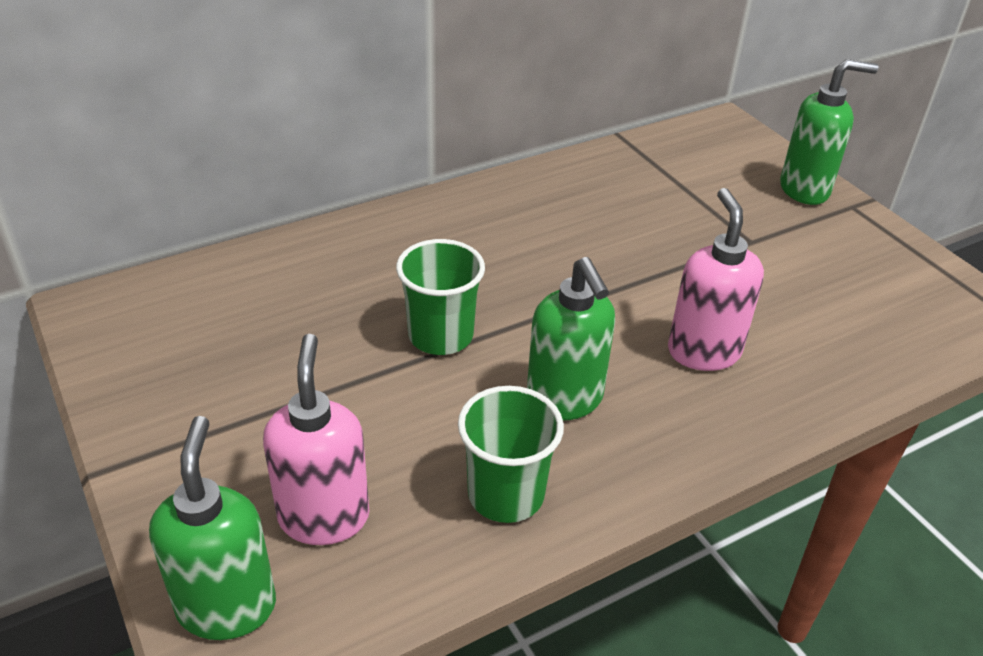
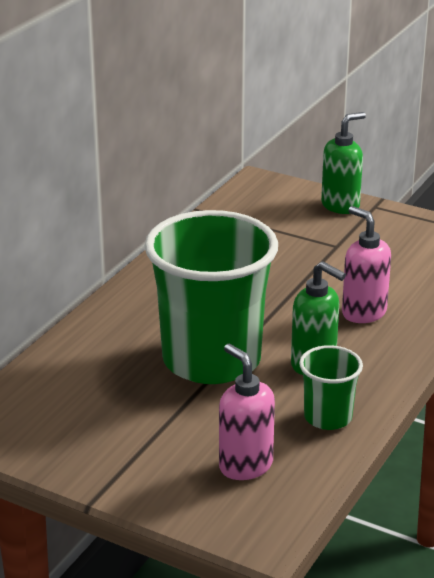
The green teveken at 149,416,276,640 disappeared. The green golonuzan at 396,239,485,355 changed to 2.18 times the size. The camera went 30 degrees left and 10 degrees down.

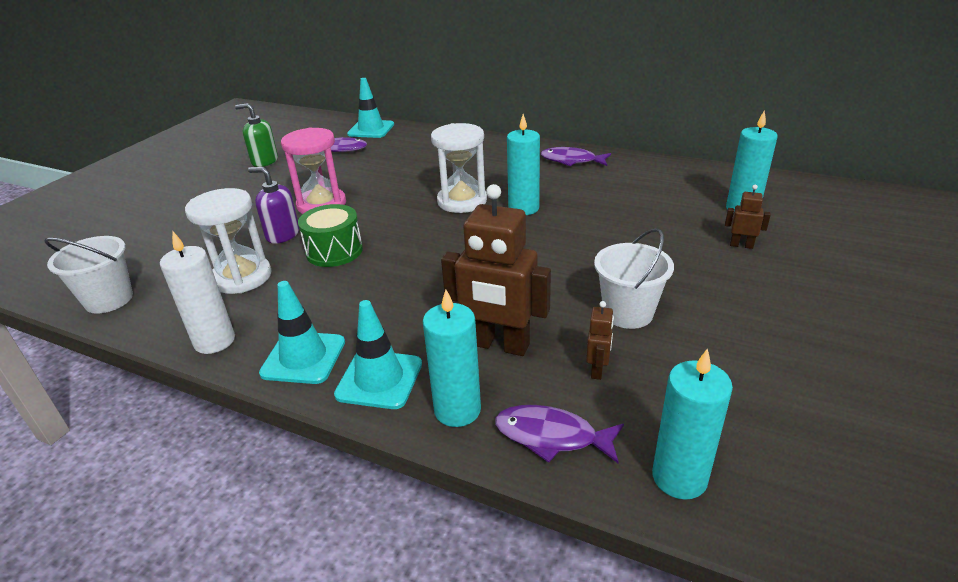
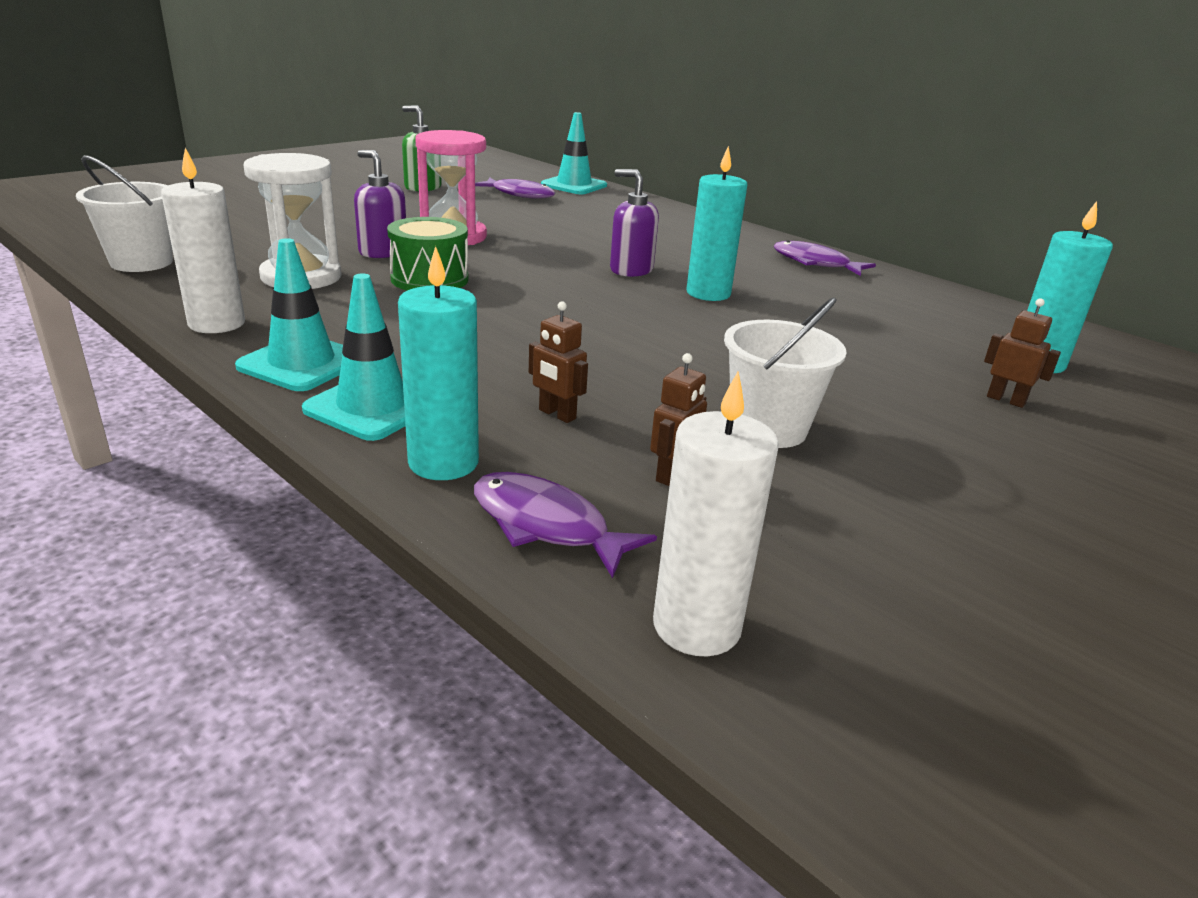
The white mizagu at 431,123,487,213 was replaced by the purple teveken at 610,169,659,277. The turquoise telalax at 652,348,733,500 became the white telalax at 653,372,779,656. The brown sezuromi at 441,184,551,356 changed to 0.46 times the size. The camera went 15 degrees right and 5 degrees down.

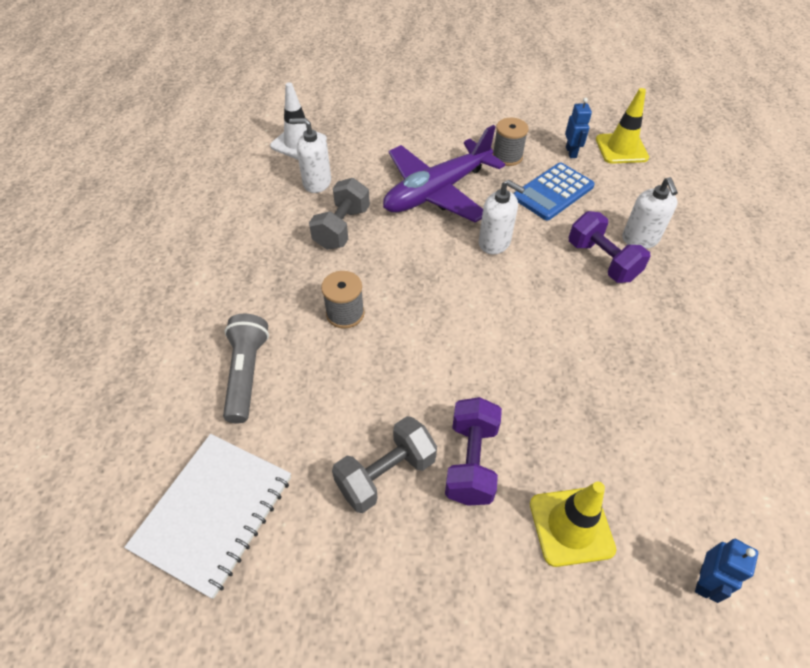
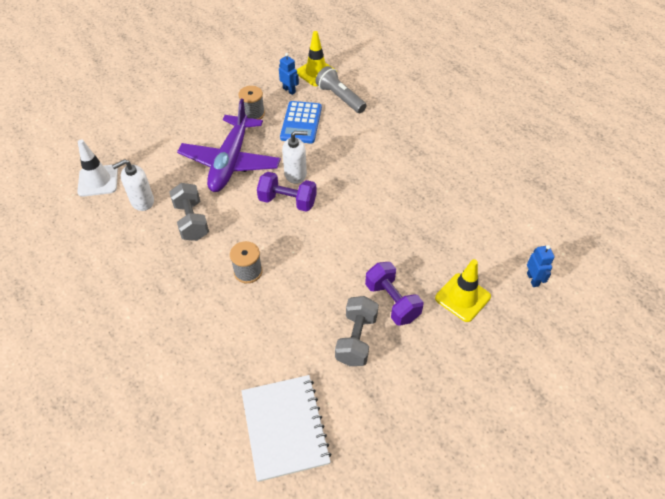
The white teveken at 622,177,678,249 disappeared. The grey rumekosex moved from 223,314,269,423 to 316,66,367,113. The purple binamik moved from 569,211,650,283 to 257,172,317,212. The camera went 40 degrees left and 0 degrees up.

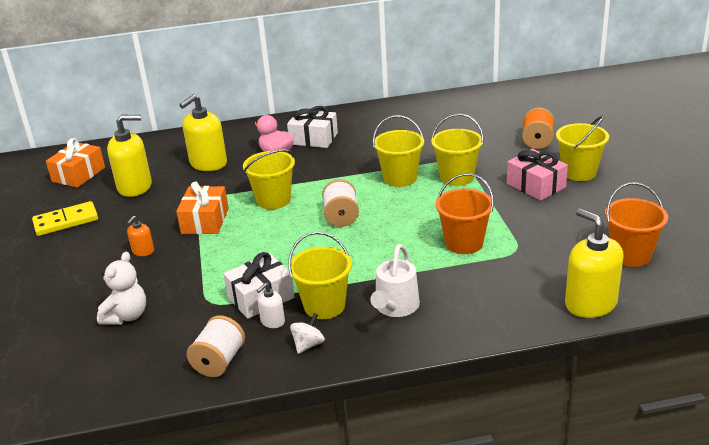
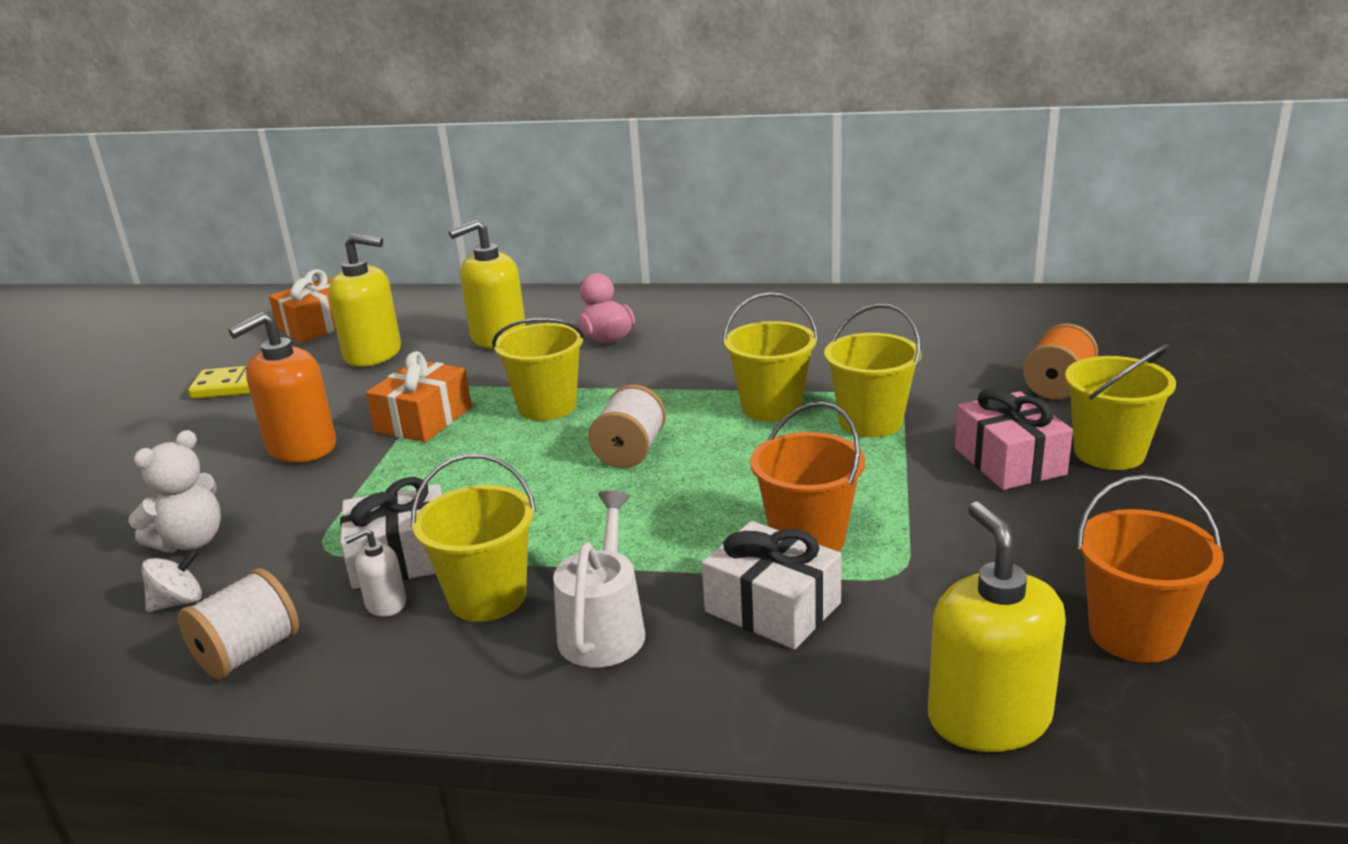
The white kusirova moved from 287,106,338,148 to 702,521,842,649. The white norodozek moved from 290,313,325,354 to 141,549,202,612. The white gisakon at 370,244,420,317 turned 150 degrees clockwise. The orange teveken at 127,216,154,256 changed to 2.06 times the size. The camera went 20 degrees right and 5 degrees down.

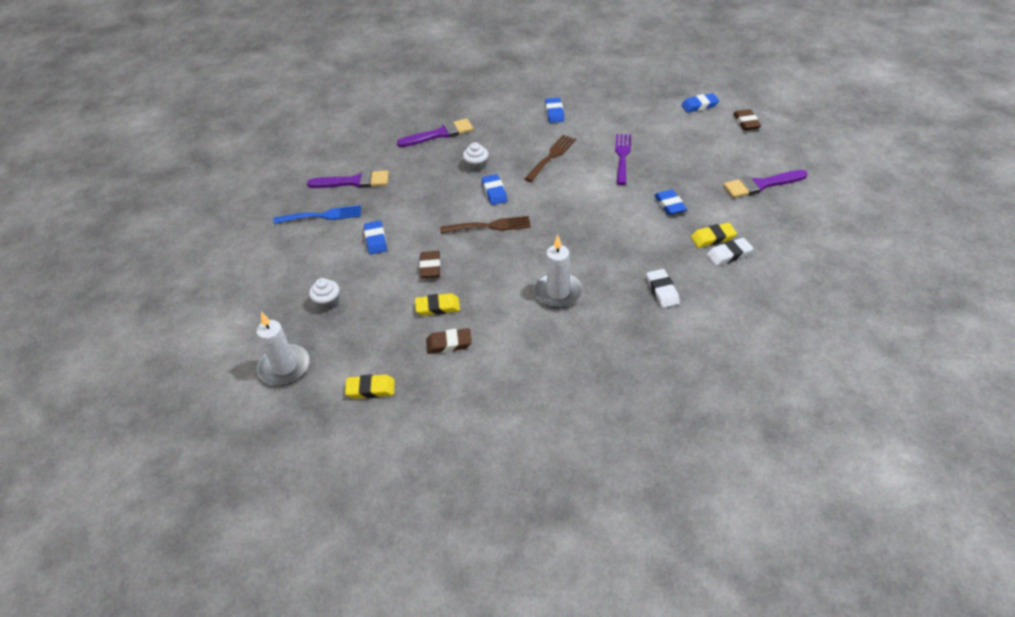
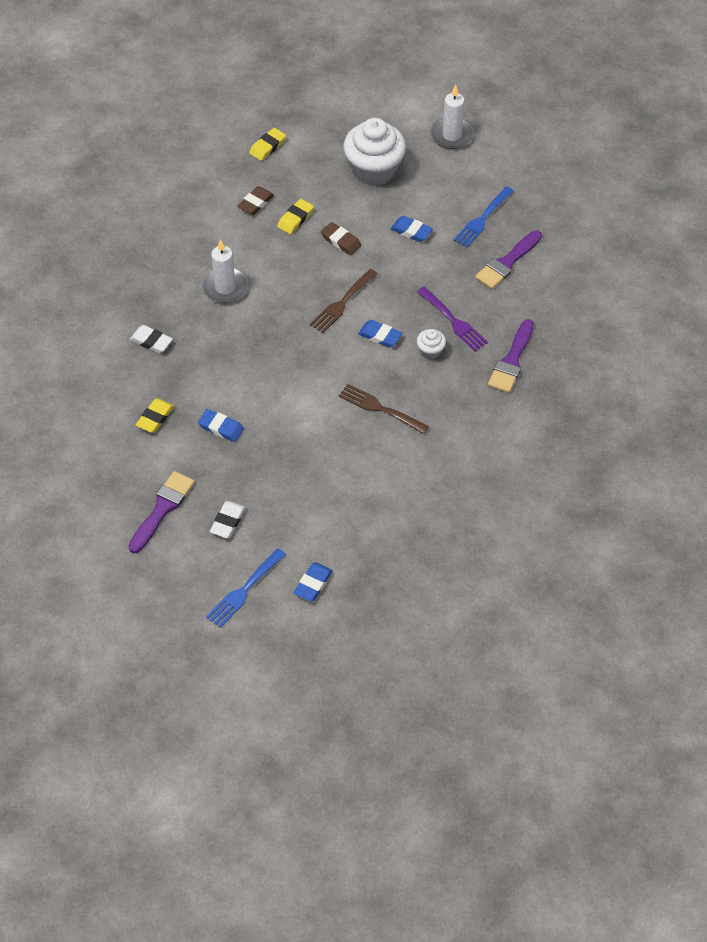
The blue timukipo at 545,97,565,123 disappeared. The white telalax moved from 256,312,310,386 to 430,85,474,149. The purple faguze moved from 615,134,631,185 to 417,287,488,351. The white timukipo moved from 707,238,753,266 to 210,501,246,538. The brown timukipo at 733,109,761,130 was replaced by the blue faguze at 206,548,286,628. The brown faguze at 524,135,576,182 turned 135 degrees clockwise. The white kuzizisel at 309,278,340,310 changed to 2.28 times the size. The camera went 130 degrees right and 10 degrees up.

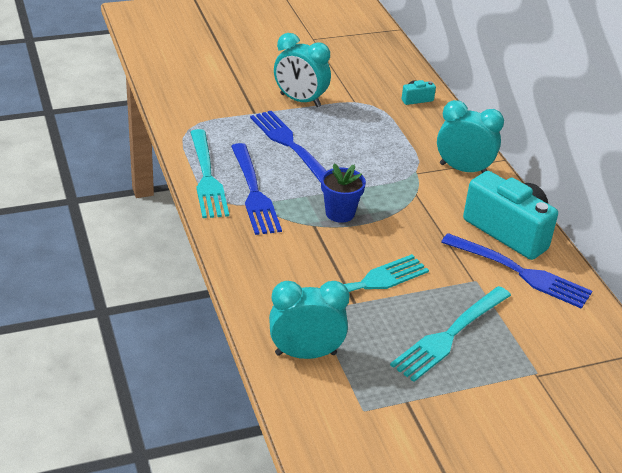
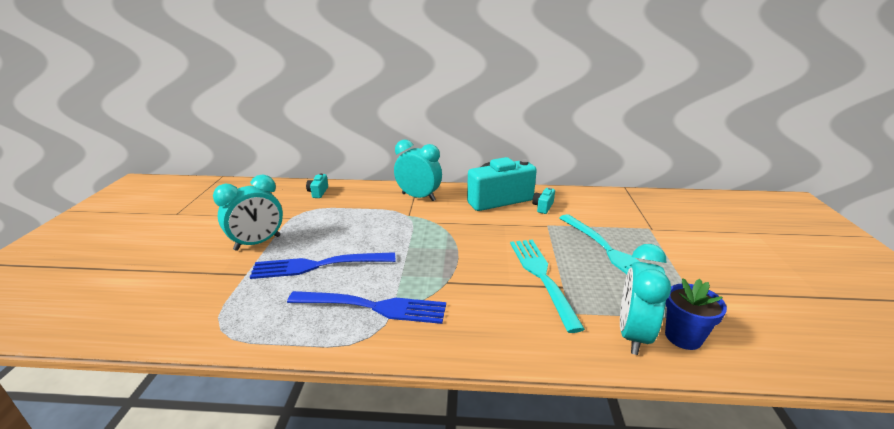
The turquoise faguze at 190,129,229,218 disappeared. The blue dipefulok moved from 321,163,366,223 to 665,278,727,350. The blue faguze at 441,233,592,309 was replaced by the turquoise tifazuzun at 532,187,555,214. The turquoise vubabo at 437,100,504,173 turned 75 degrees clockwise. The camera went 65 degrees left and 10 degrees down.

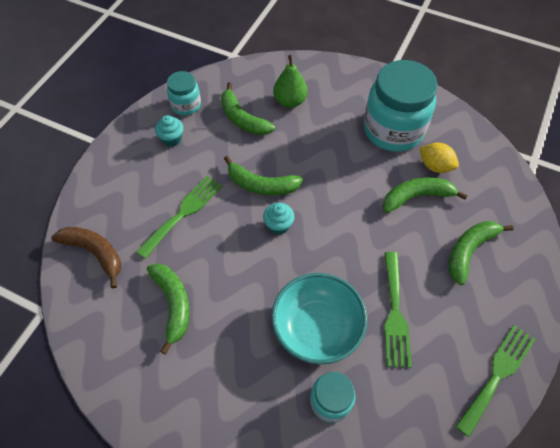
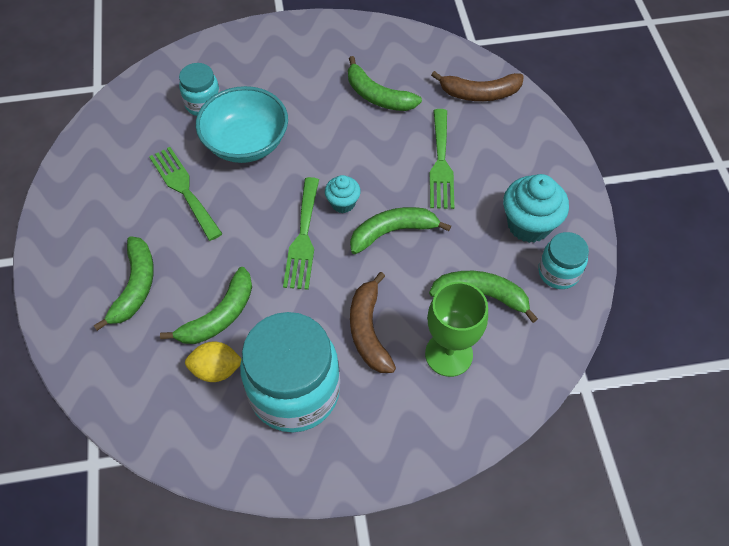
The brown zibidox at 350,272,396,373 appeared. The green faguze moved from 455,325,536,437 to 283,177,319,290. The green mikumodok at 273,55,308,108 was replaced by the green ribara at 425,281,488,377. The turquoise kuzizisel at 155,115,184,147 changed to 1.76 times the size. The camera went 145 degrees right and 0 degrees up.

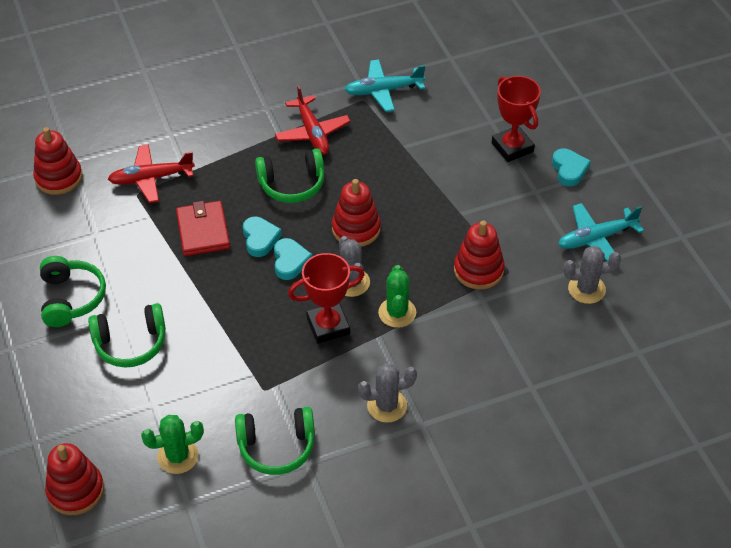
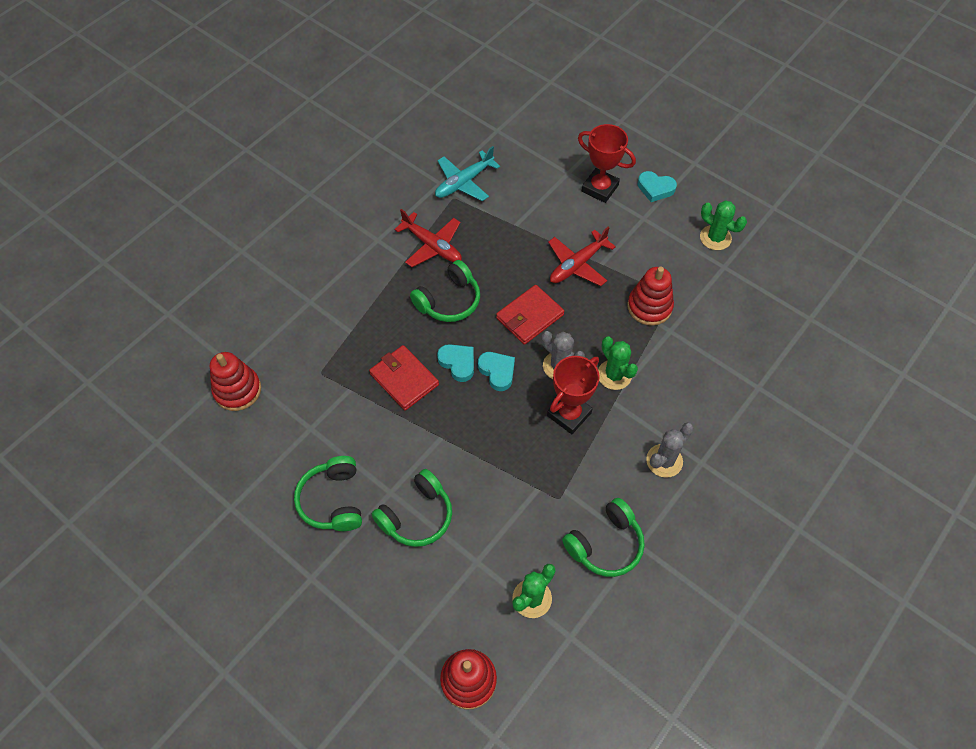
The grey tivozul at 563,246,621,304 disappeared. The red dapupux moved from 108,144,195,203 to 548,226,616,286. The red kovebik at 332,179,381,247 was replaced by the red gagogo at 496,285,564,345. The turquoise dapupux at 558,203,644,262 was replaced by the green tivozul at 700,200,747,250. The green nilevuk at 40,256,106,327 turned 150 degrees counterclockwise. The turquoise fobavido at 552,149,591,186 turned 150 degrees clockwise. The camera went 30 degrees left and 10 degrees up.

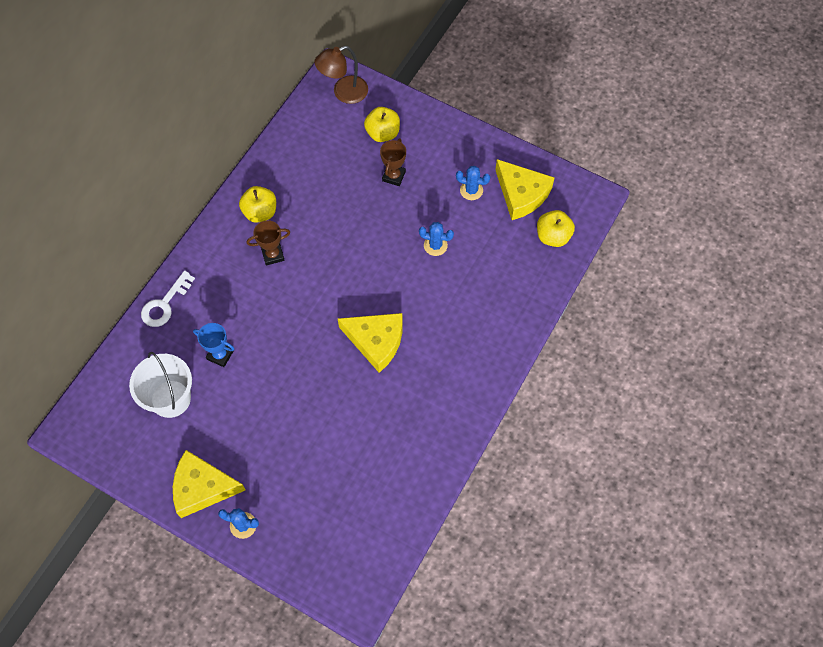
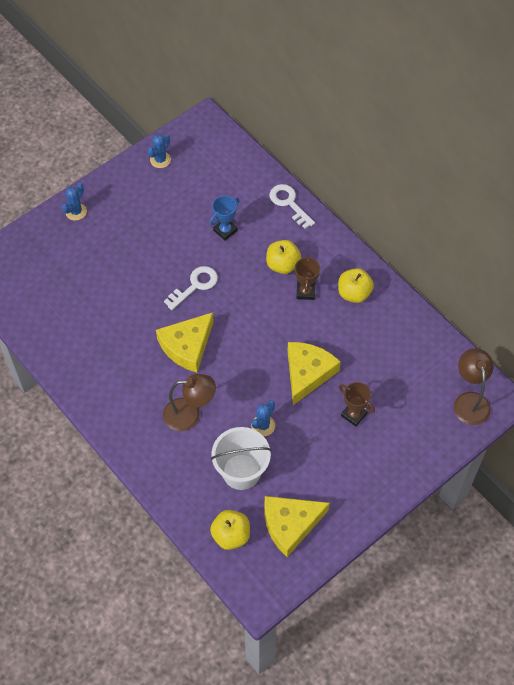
The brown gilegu at 163,374,216,431 appeared. The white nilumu at 164,266,218,310 appeared. The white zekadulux moved from 129,352,192,418 to 211,427,271,490. The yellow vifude moved from 173,450,246,518 to 287,342,341,405. The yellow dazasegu moved from 364,107,400,142 to 266,240,301,274. The blue tivozul moved from 456,166,490,200 to 148,134,171,168. The camera went 110 degrees right and 5 degrees down.

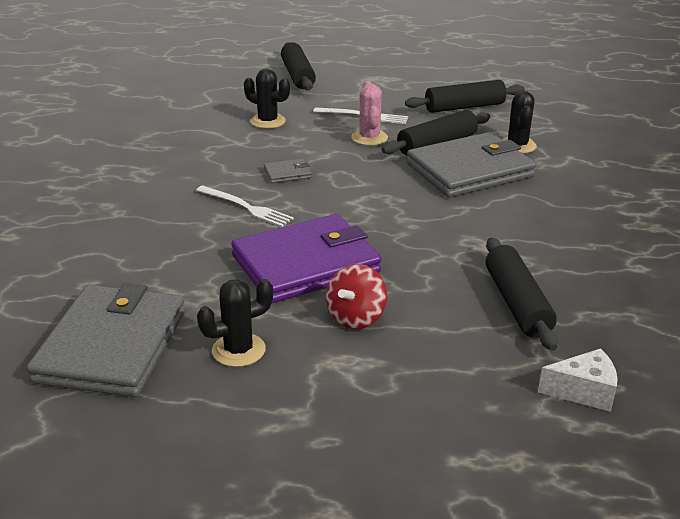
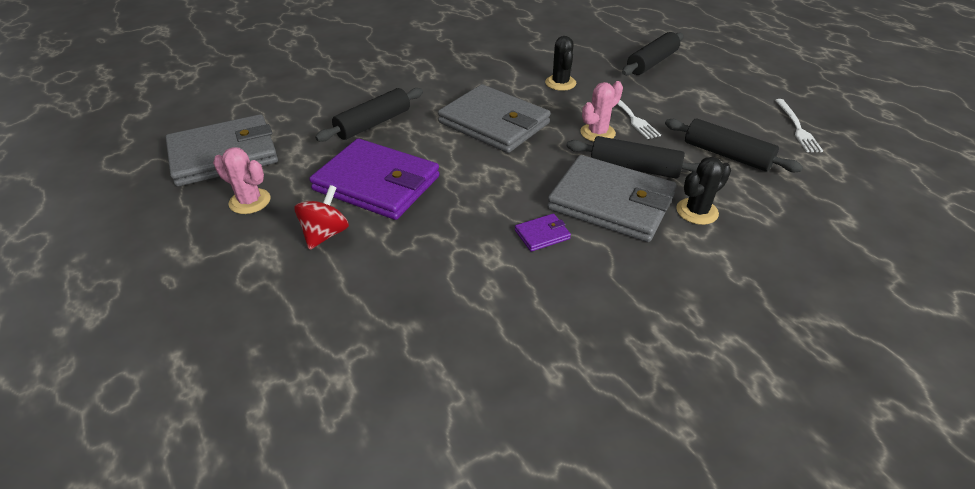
The white vifude at 538,348,617,412 disappeared. The purple gagogo at 515,214,571,252 appeared. The white faguze moved from 196,186,294,227 to 775,99,823,152. The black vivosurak moved from 486,238,558,351 to 315,88,423,142. The black tivozul at 197,279,273,367 became the pink tivozul at 213,147,271,214. The red norodozek at 326,264,387,329 turned 120 degrees clockwise. The grey gagogo at 264,159,312,183 changed to 2.48 times the size. The camera went 55 degrees right and 10 degrees up.

